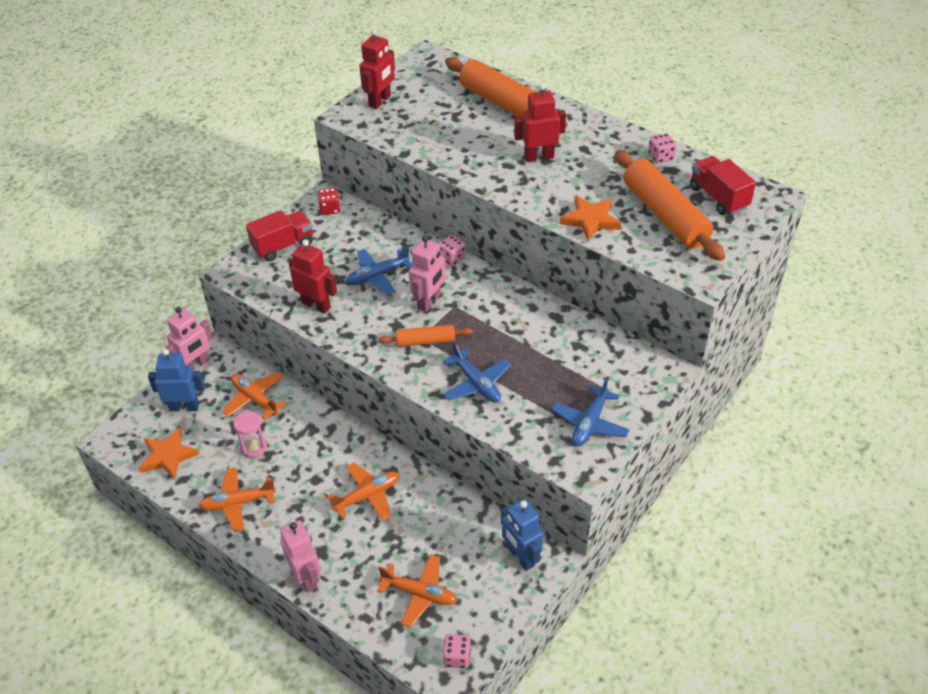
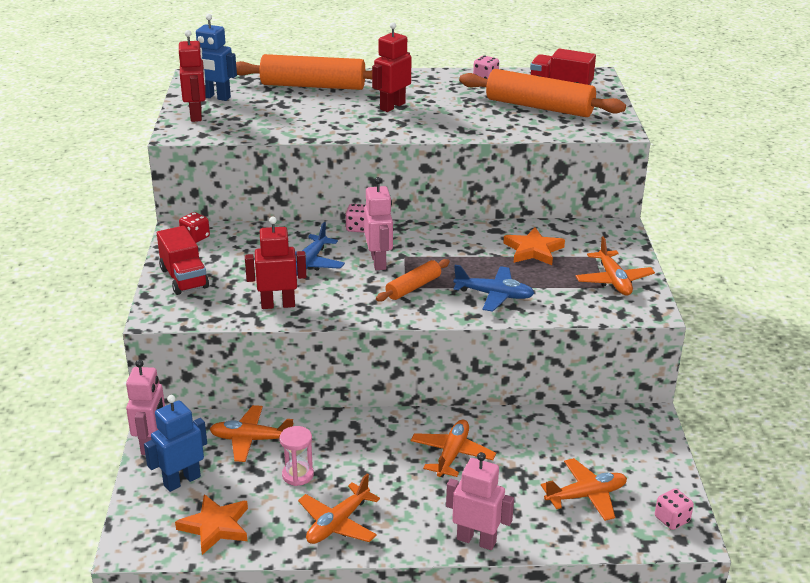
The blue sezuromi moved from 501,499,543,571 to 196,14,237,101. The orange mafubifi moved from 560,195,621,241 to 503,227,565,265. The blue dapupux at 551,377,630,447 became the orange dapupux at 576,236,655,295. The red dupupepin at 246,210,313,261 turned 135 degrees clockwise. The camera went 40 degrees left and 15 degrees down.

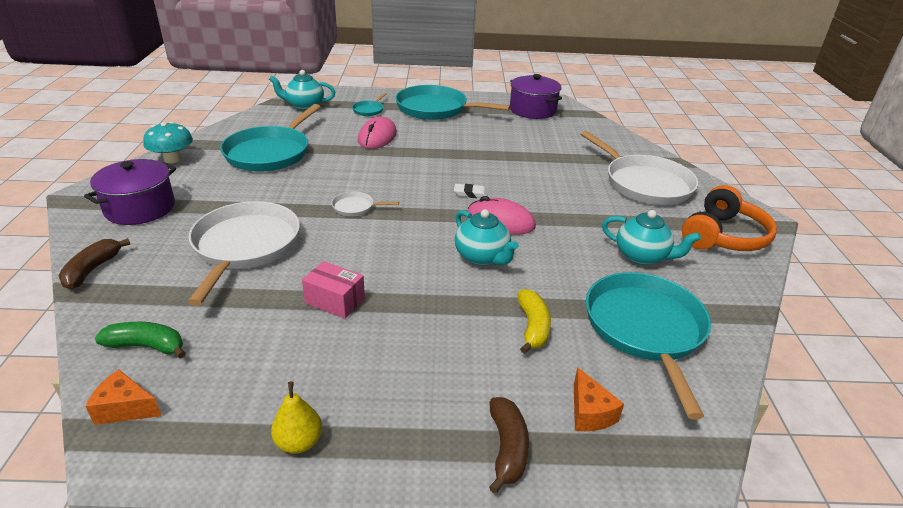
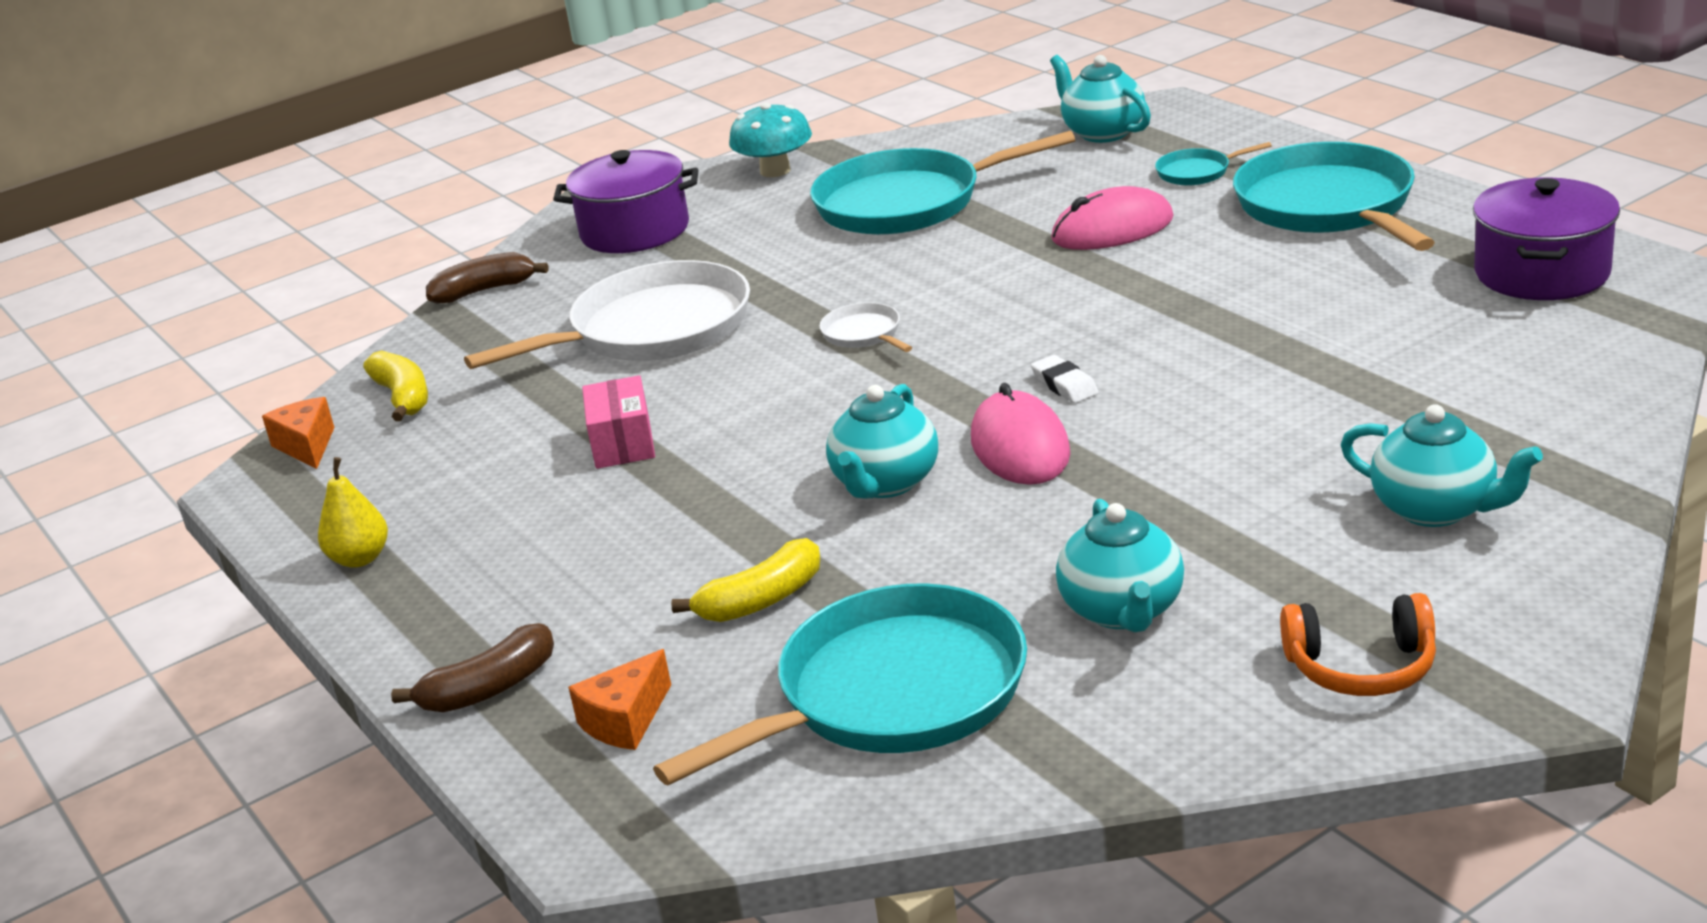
The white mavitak at 581,131,698,205 was replaced by the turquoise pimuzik at 1340,404,1543,527. The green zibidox at 95,322,186,359 became the yellow zibidox at 363,350,428,421. The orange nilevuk at 682,185,777,251 changed to 0.65 times the size. The camera went 60 degrees right and 5 degrees down.

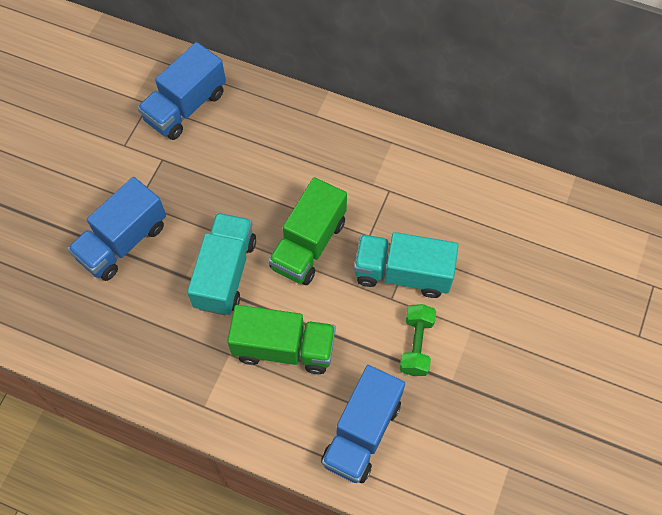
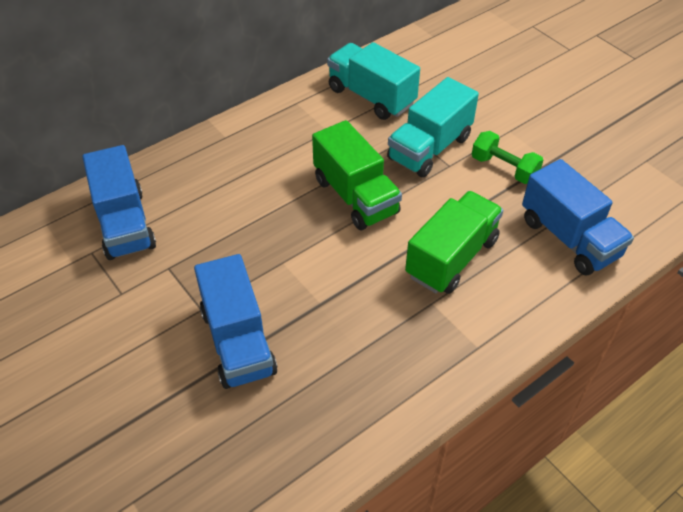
The turquoise dupupepin moved from 187,213,256,315 to 327,42,420,120. The camera went 60 degrees left and 15 degrees down.

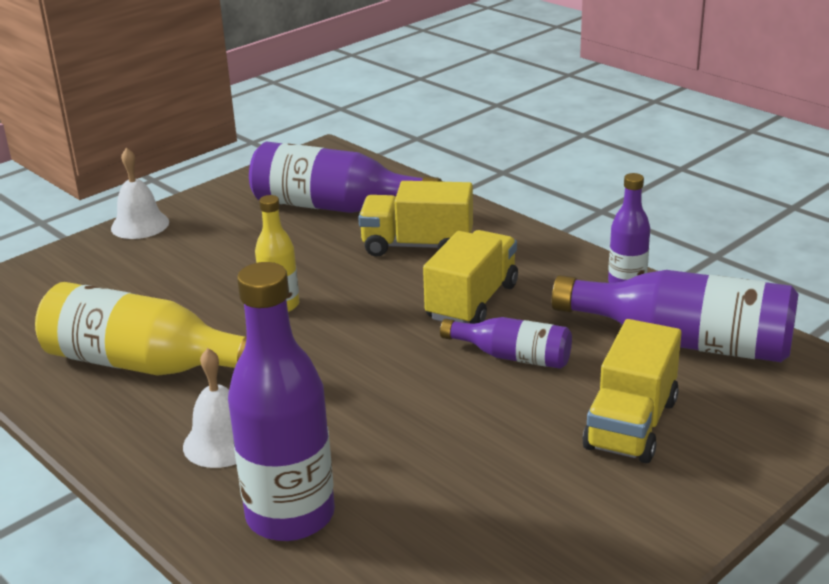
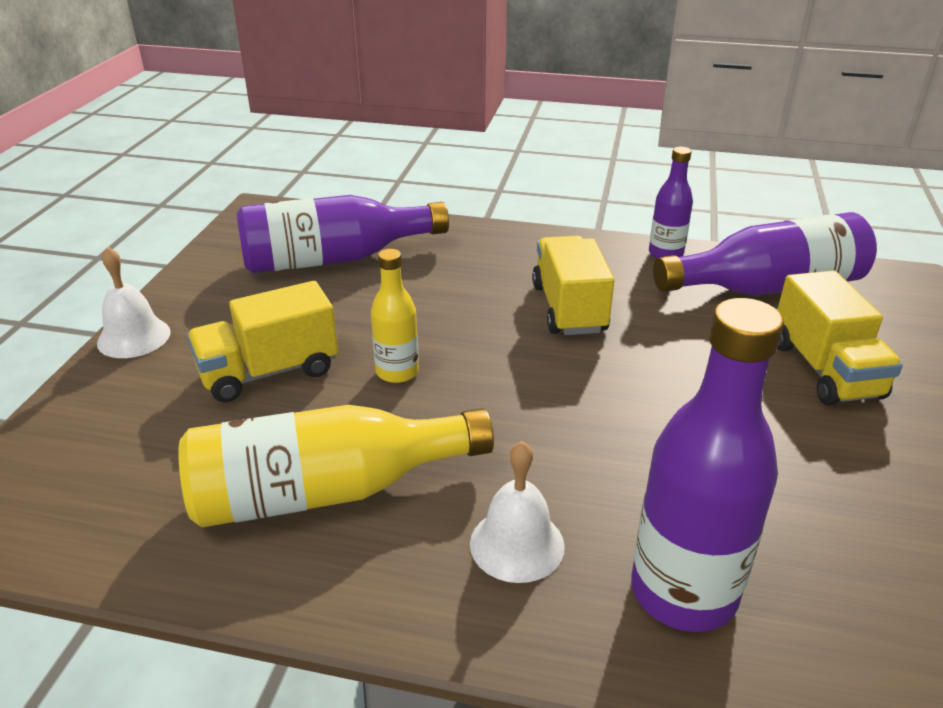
The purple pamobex at 440,317,572,369 disappeared. The yellow dupupepin moved from 358,181,473,257 to 187,281,338,402. The camera went 35 degrees left and 5 degrees up.

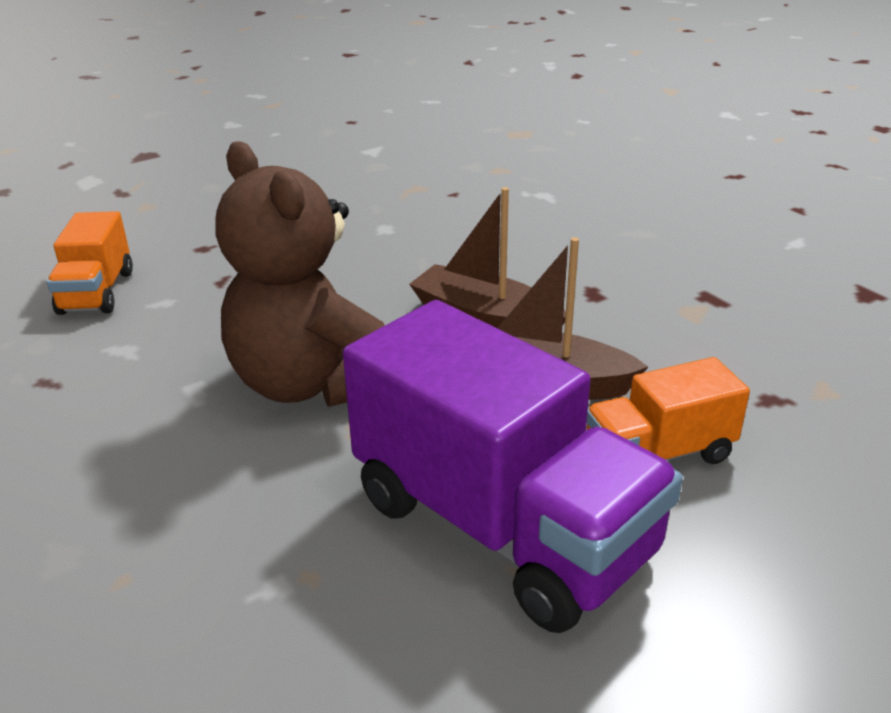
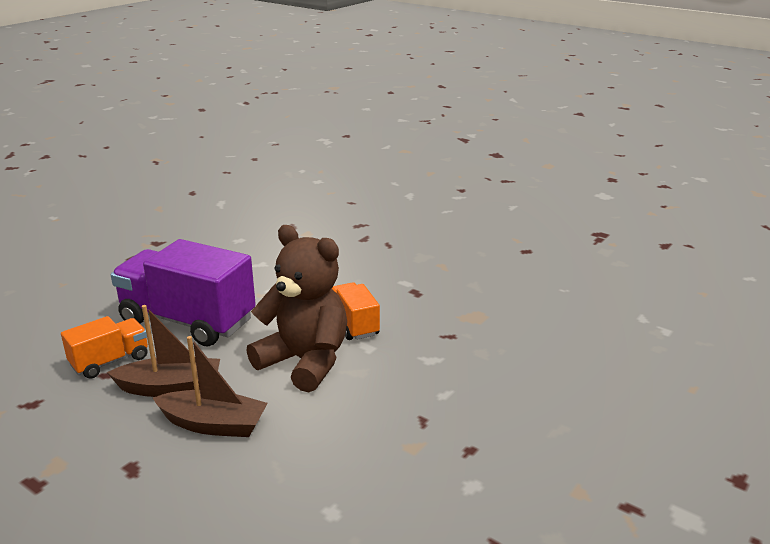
The orange dupupepin moved from 47,211,133,315 to 332,282,380,340. The camera went 160 degrees right and 5 degrees down.

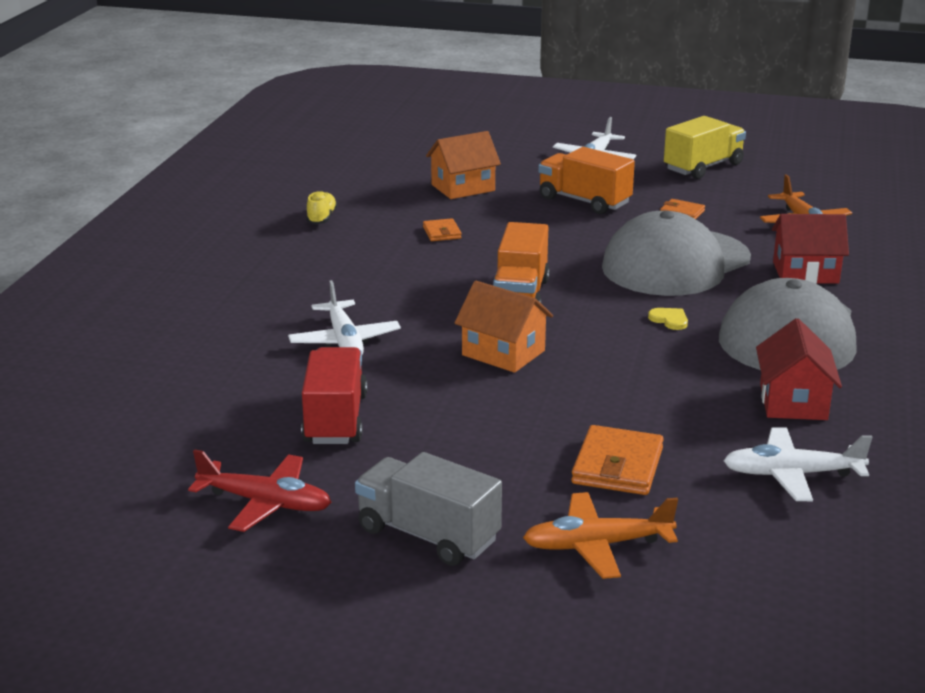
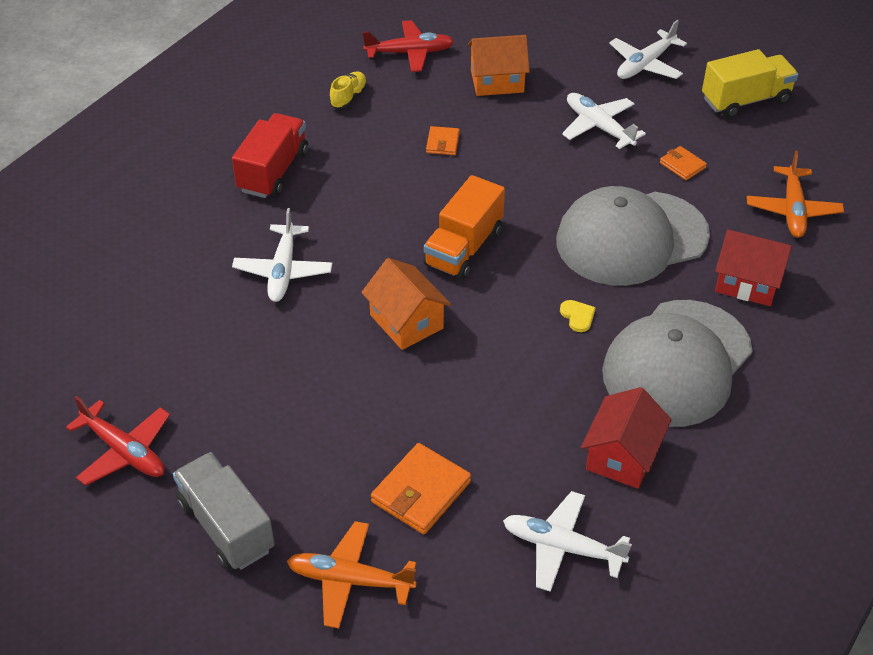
The red dapupux at 363,20,454,72 appeared. The red dupupepin moved from 301,347,368,444 to 232,113,308,198. The orange dupupepin at 538,147,635,214 was replaced by the white dapupux at 562,93,646,149. The camera went 20 degrees right and 20 degrees up.

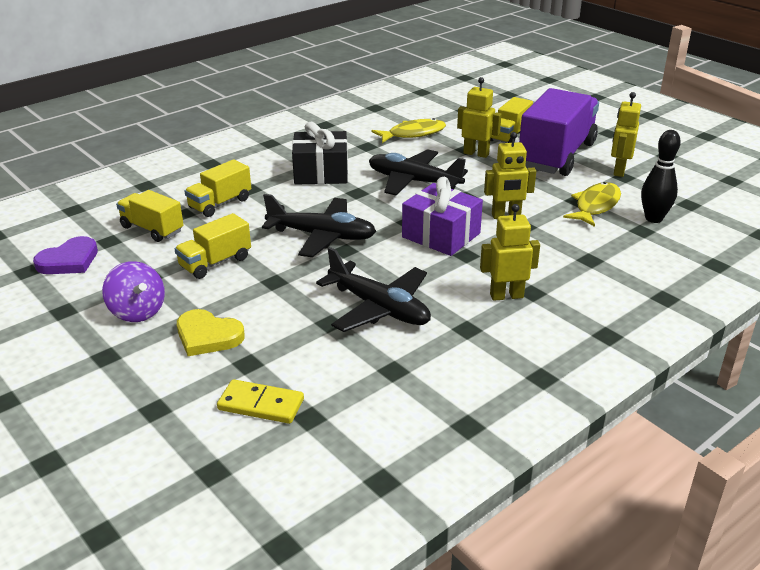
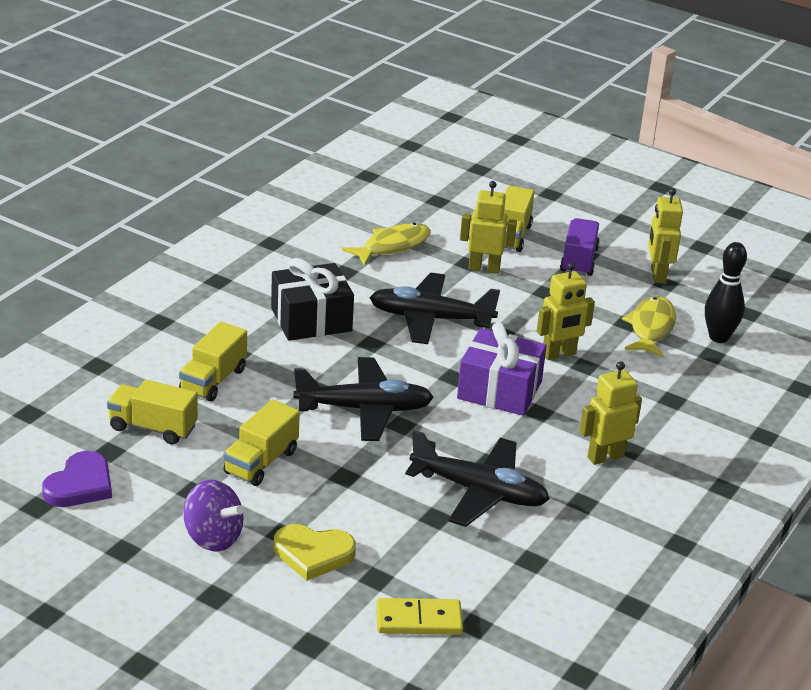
The purple dupupepin at 519,88,599,176 changed to 0.51 times the size. The camera went 20 degrees left and 0 degrees up.

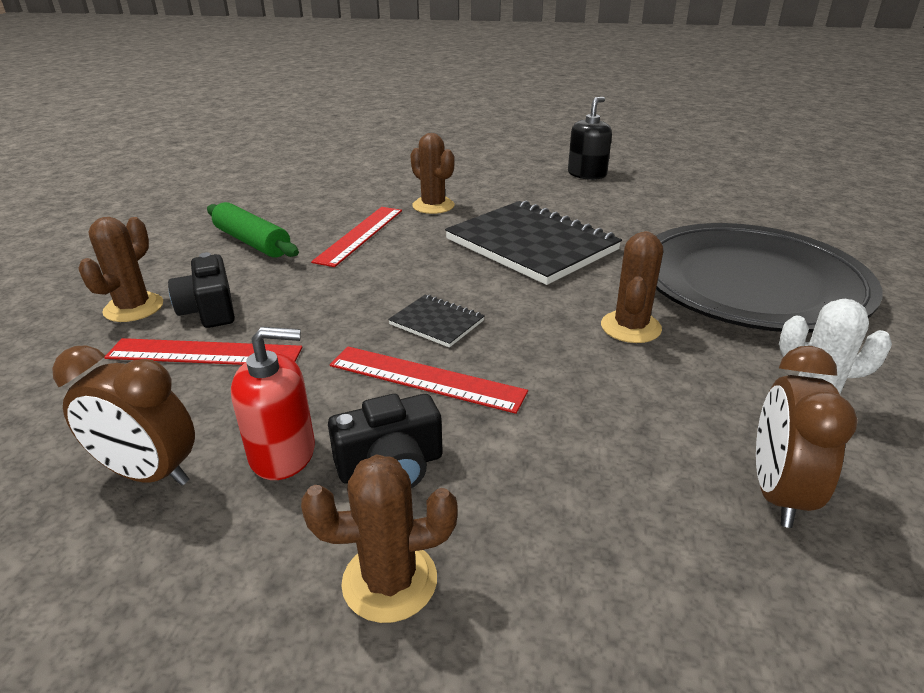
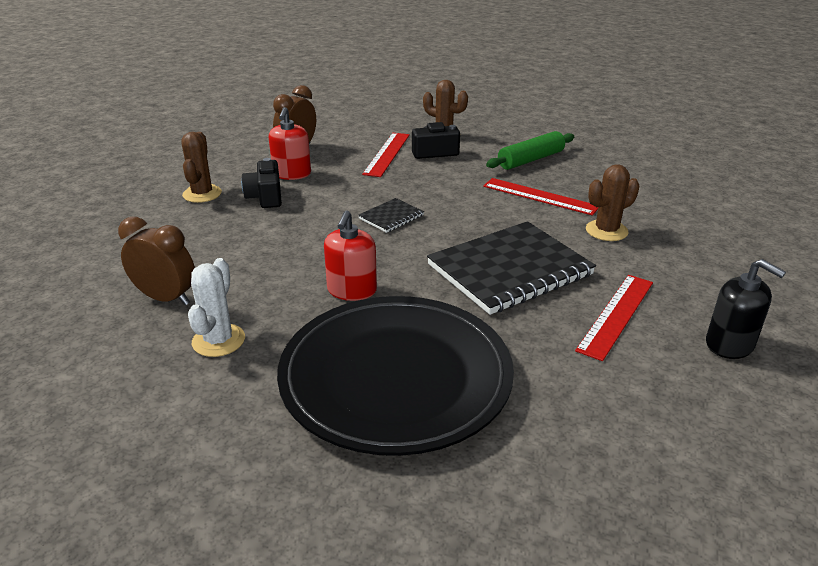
The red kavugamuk moved from 330,346,528,414 to 575,275,653,361. The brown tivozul at 601,231,663,343 was replaced by the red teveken at 324,210,377,301. The camera went 100 degrees right and 0 degrees up.

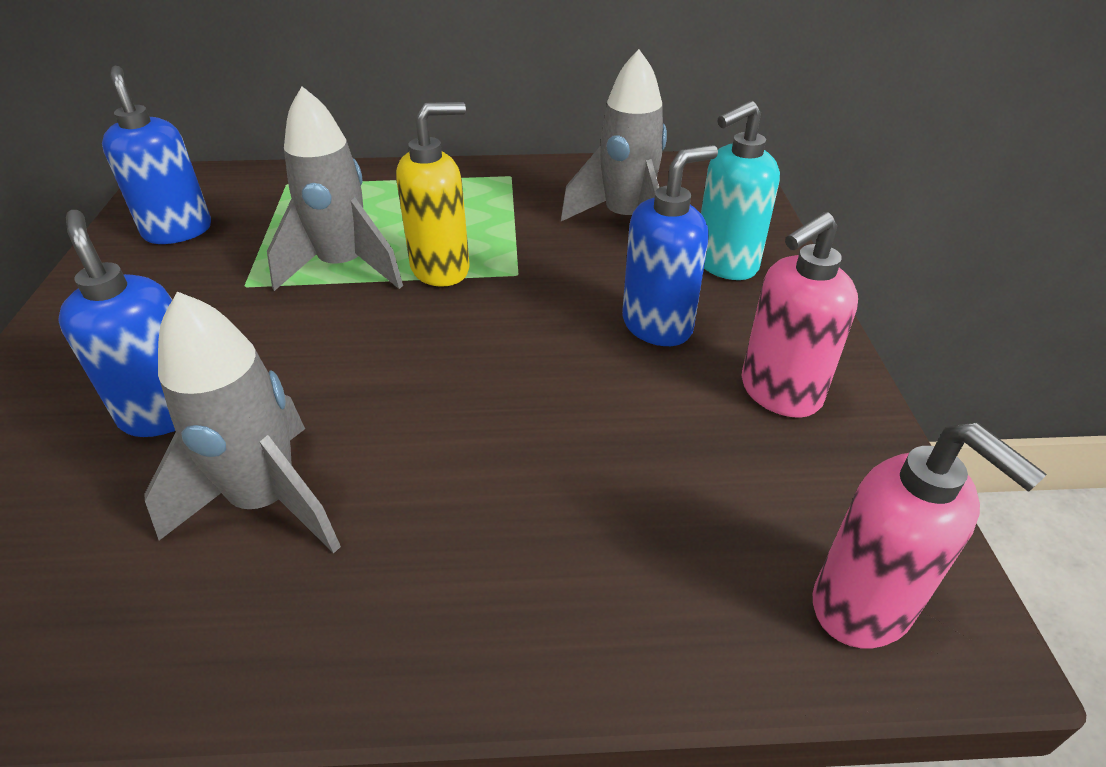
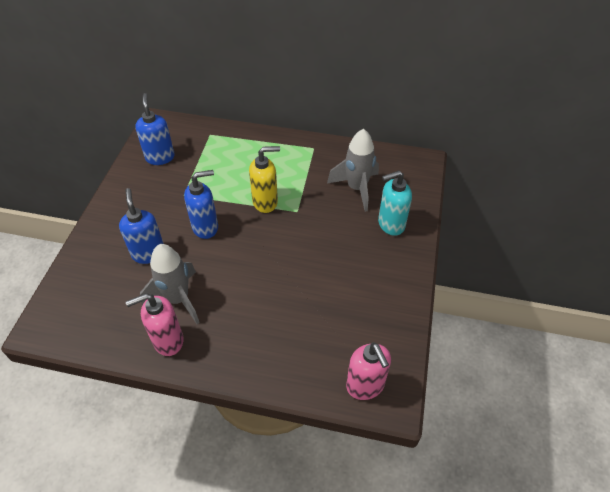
The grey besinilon at 267,86,403,291 disappeared. The blue teveken moved from 622,145,718,346 to 184,170,218,239. The pink teveken moved from 742,212,858,417 to 126,293,184,356. The camera went 15 degrees right and 10 degrees up.

